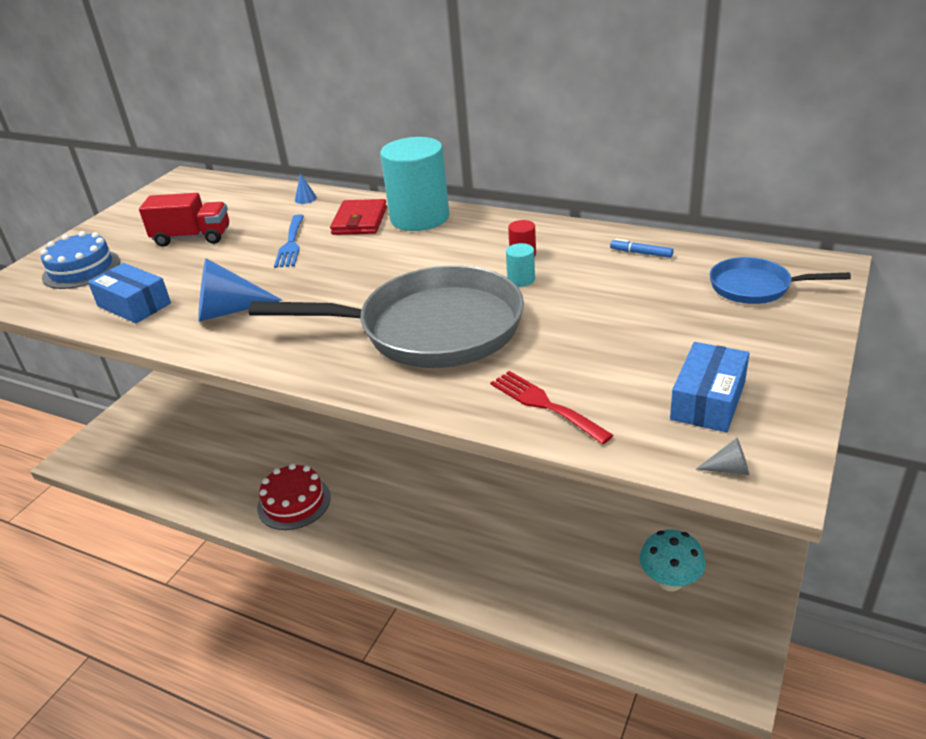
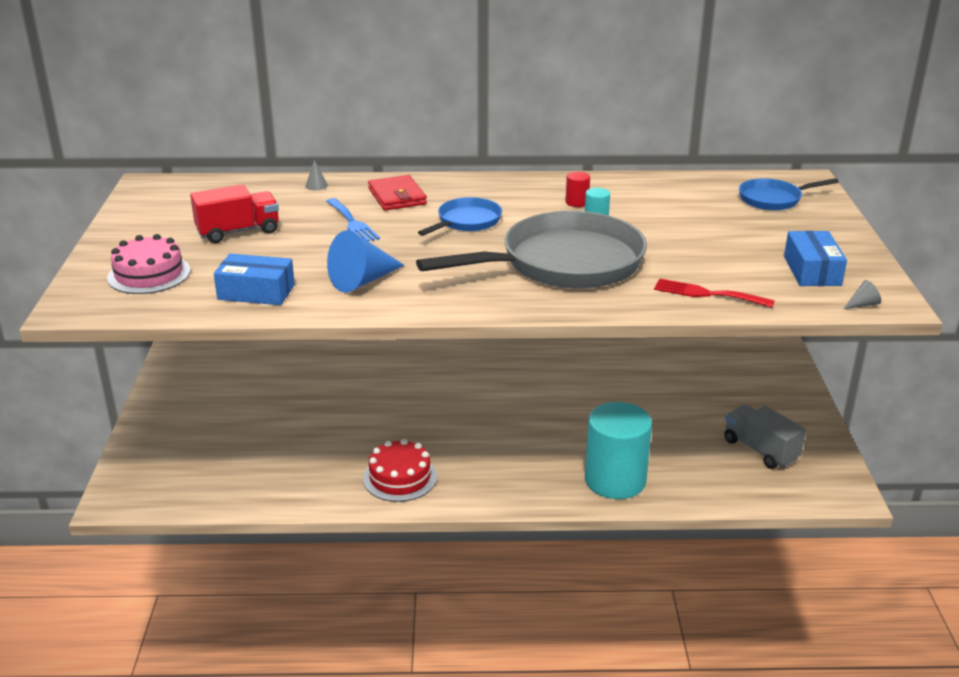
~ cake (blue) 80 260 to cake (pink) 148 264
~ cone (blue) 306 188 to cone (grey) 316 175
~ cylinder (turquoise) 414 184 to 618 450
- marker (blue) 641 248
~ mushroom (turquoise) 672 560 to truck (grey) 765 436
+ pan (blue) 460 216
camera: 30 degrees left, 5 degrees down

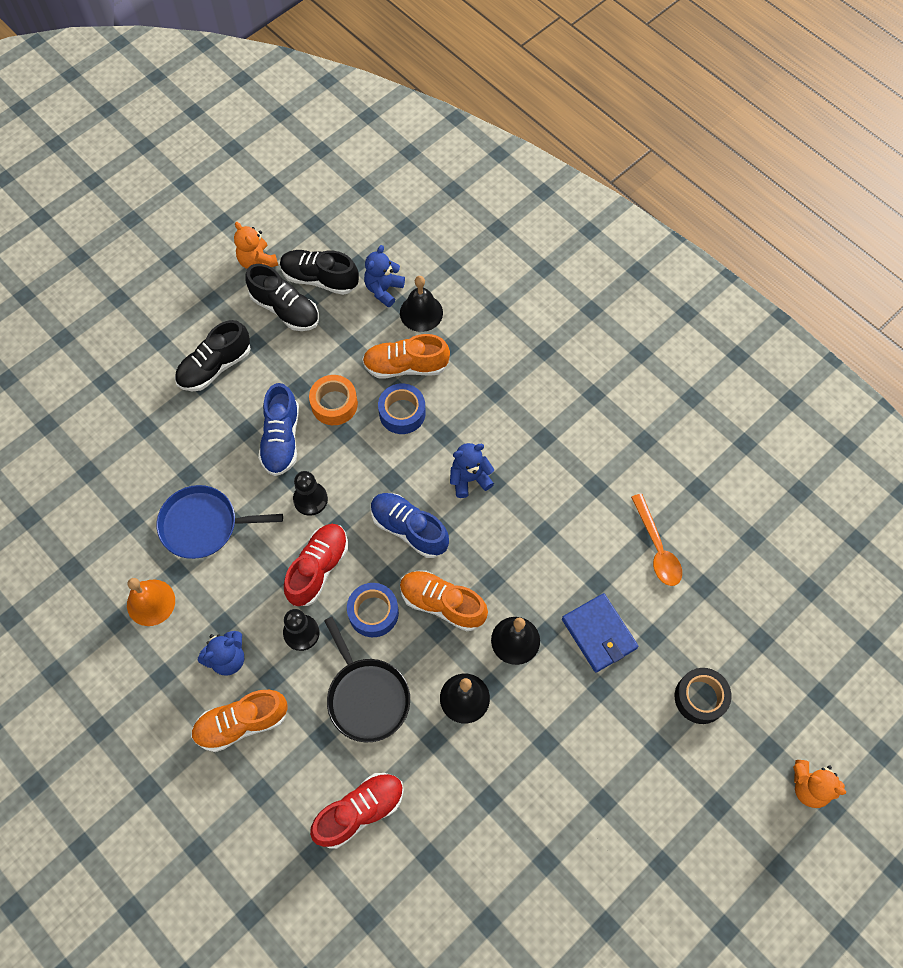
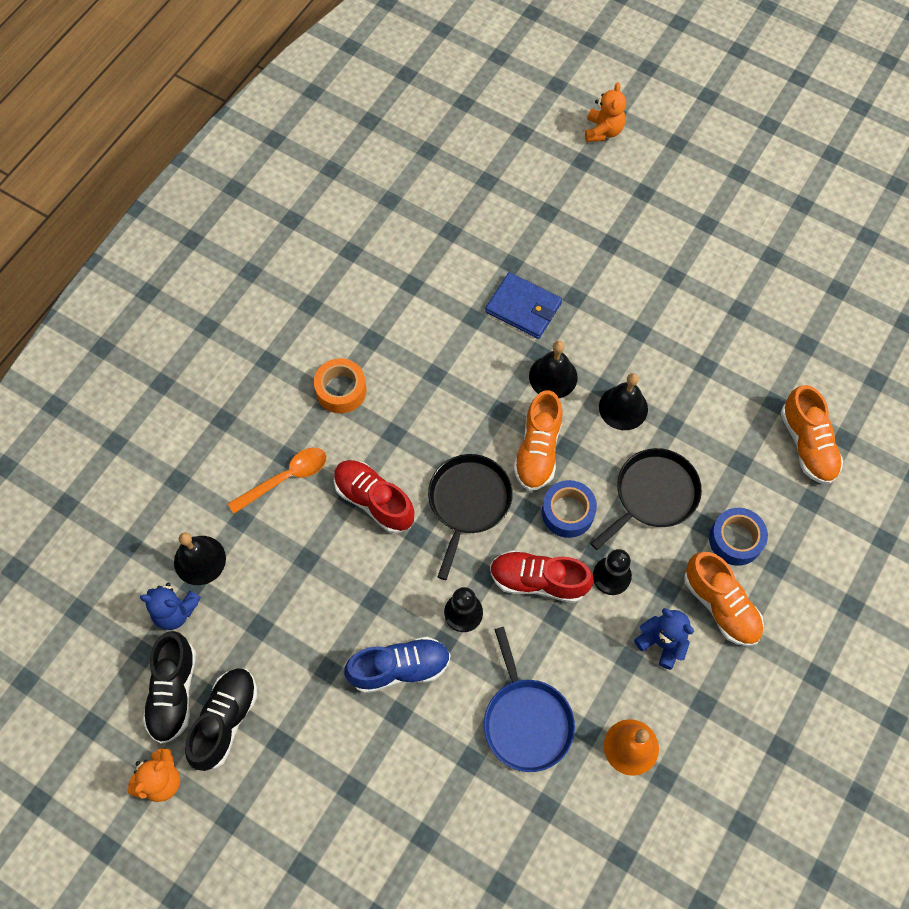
- shoe (black) 213 356
~ tape (orange) 333 400 to 340 385
~ shoe (red) 357 811 to 374 496
~ shoe (orange) 406 356 to 812 434
~ shoe (blue) 410 525 to pan (black) 470 517
~ tape (blue) 402 408 to 738 537
- teddy bear (blue) 472 470
~ wallet (blue) 600 633 = 523 305 75 degrees clockwise
~ spoon (orange) 656 540 to 277 481
- tape (black) 703 696
camera: 105 degrees left, 0 degrees up

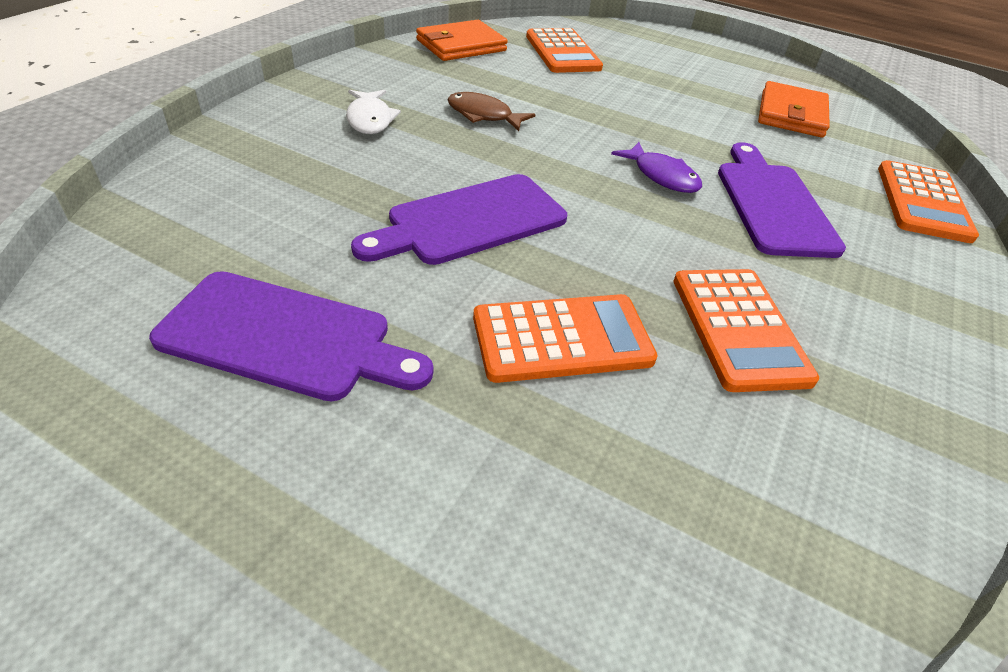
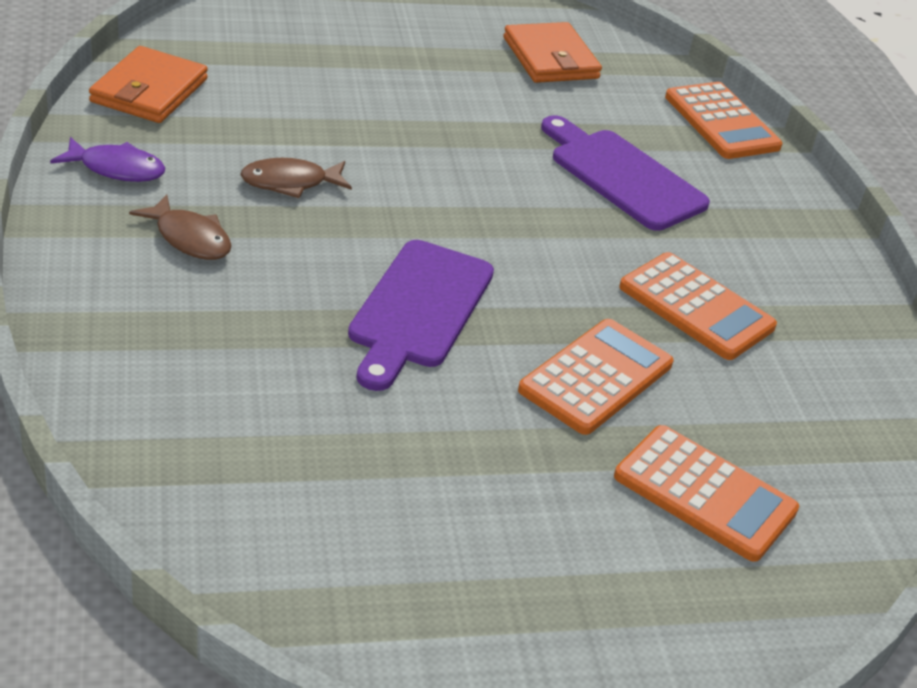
- cutting board (purple) 291 336
~ fish (white) 373 112 to fish (brown) 180 227
~ calculator (orange) 564 50 to 706 493
~ fish (purple) 656 167 to 107 159
camera: 40 degrees left, 5 degrees down

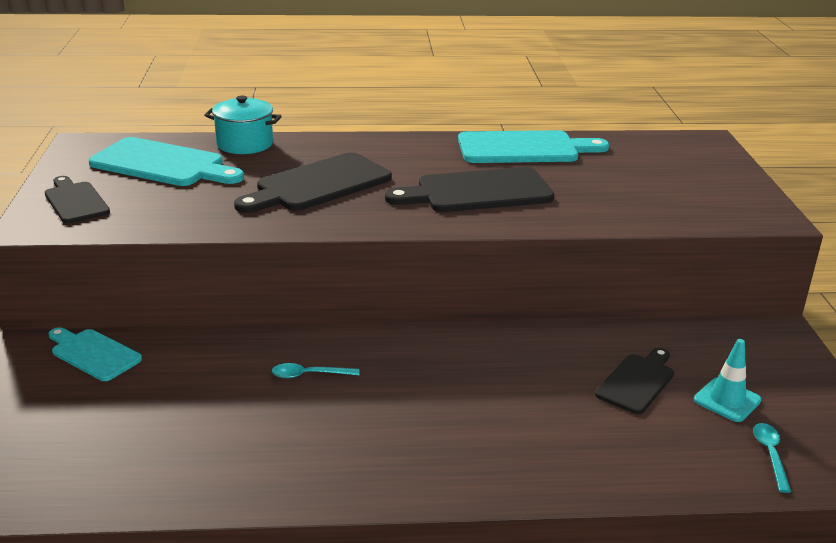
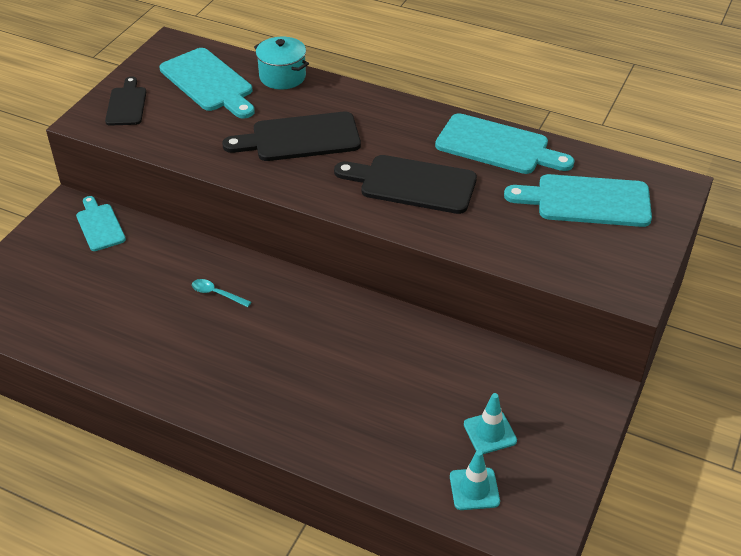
- cutting board (black) 634 381
~ spoon (turquoise) 772 458 to traffic cone (turquoise) 475 480
+ cutting board (turquoise) 578 200
camera: 30 degrees right, 15 degrees up

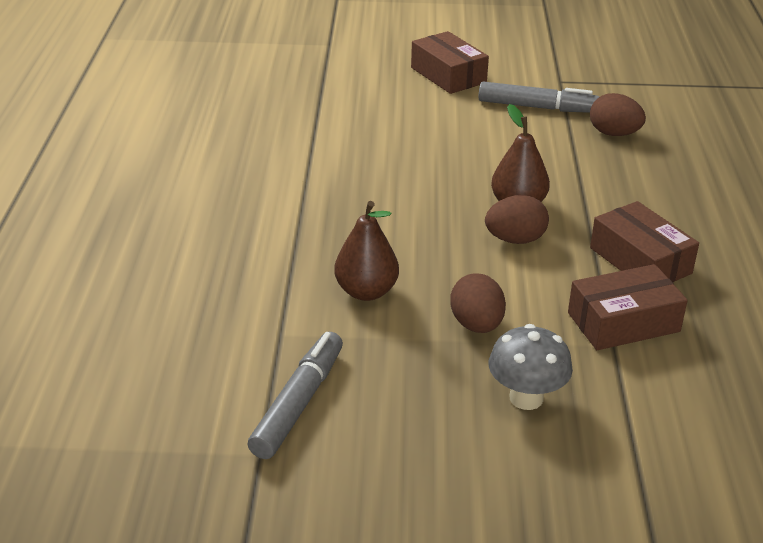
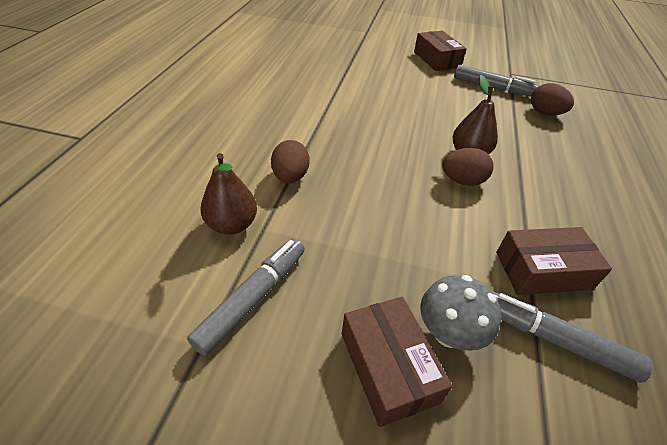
~ pear (brown) 366 251 to 229 194
~ egg (brown) 478 303 to 290 161
~ box (brown) 644 241 to 397 362
+ marker (grey) 572 337
camera: 10 degrees right, 10 degrees up

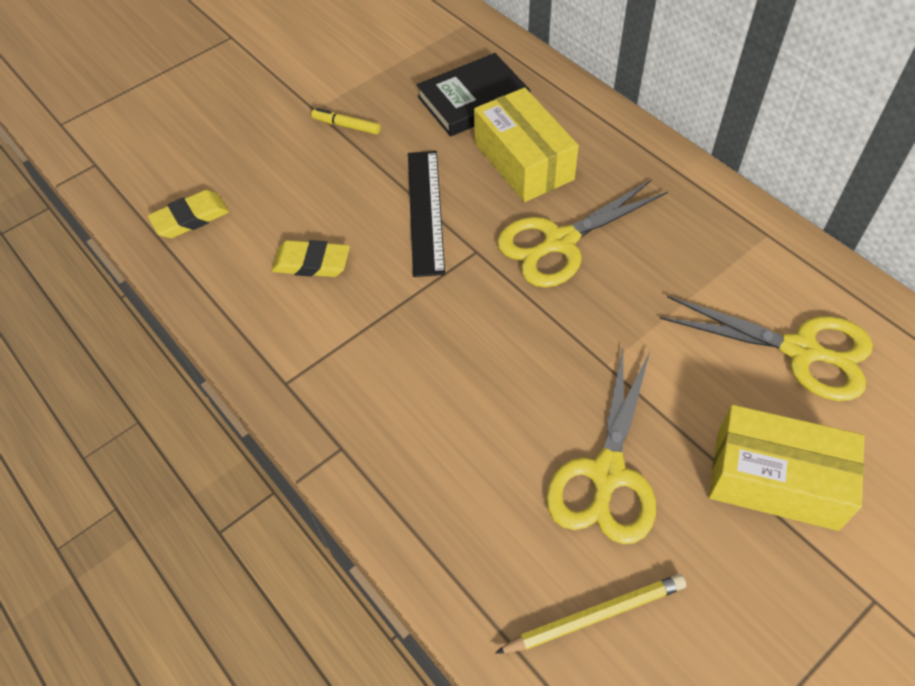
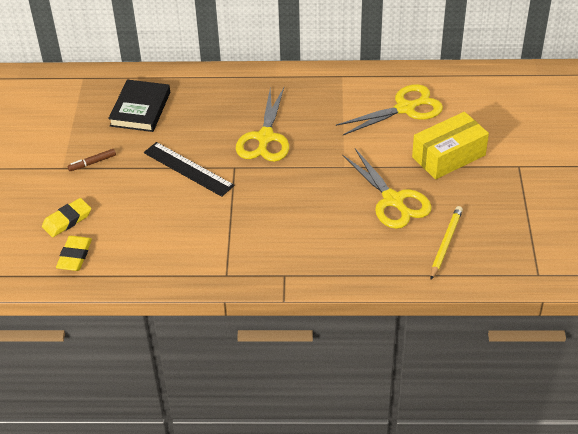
~ eraser (yellow) 311 258 to 66 217
~ marker (yellow) 346 121 to marker (brown) 92 160
- box (yellow) 526 144
camera: 50 degrees left, 10 degrees down

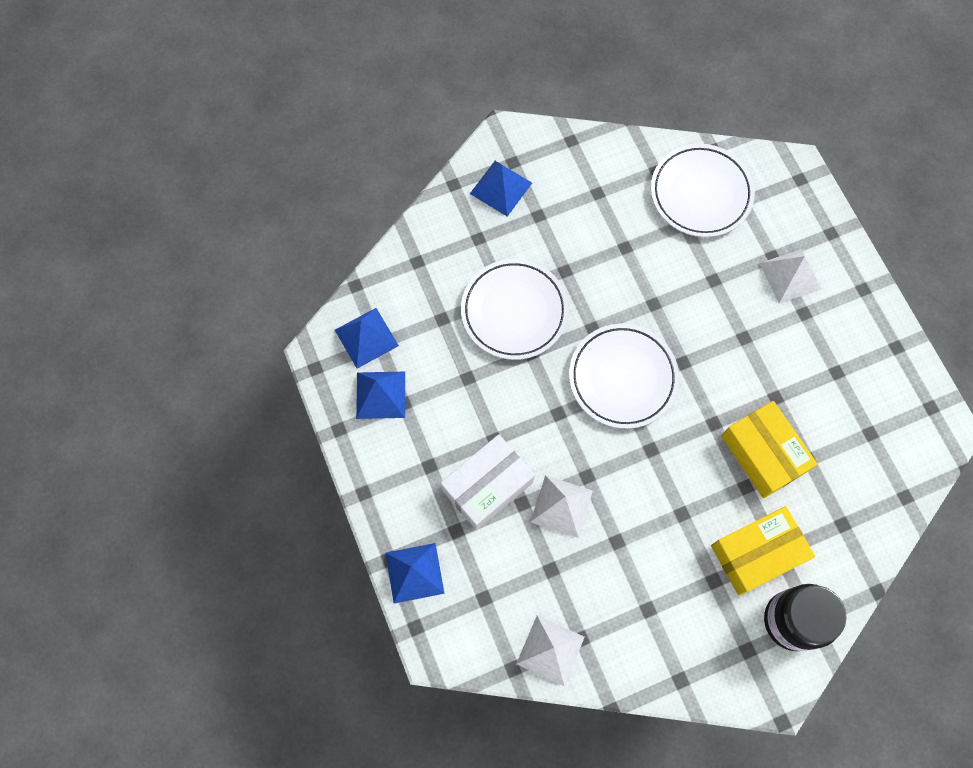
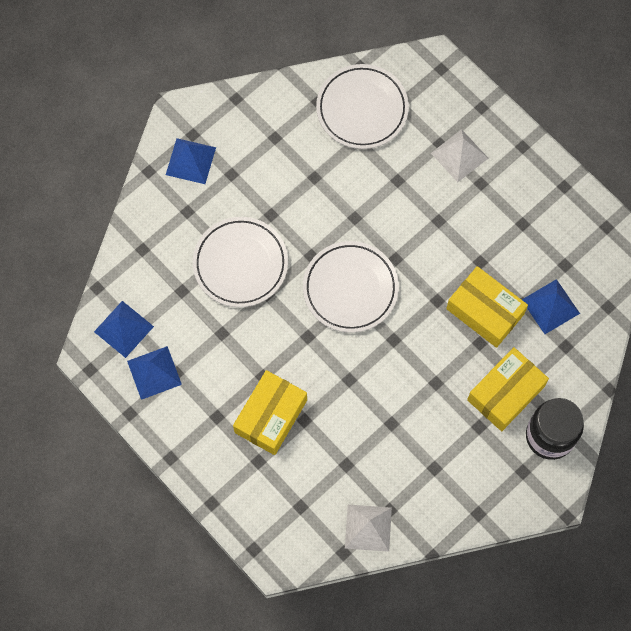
~ pyramid (blue) 415 573 to 551 306
~ box (white) 488 482 to box (yellow) 270 412
- pyramid (white) 561 506
camera: 20 degrees left, 0 degrees up

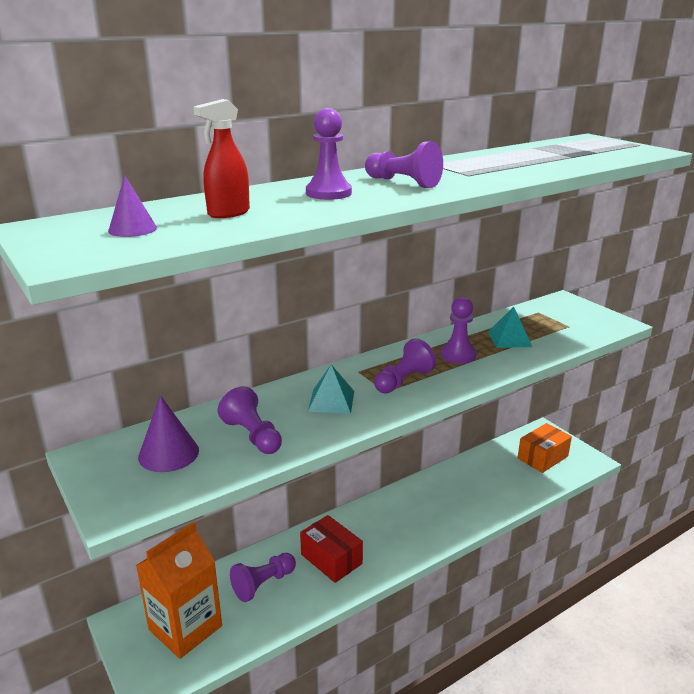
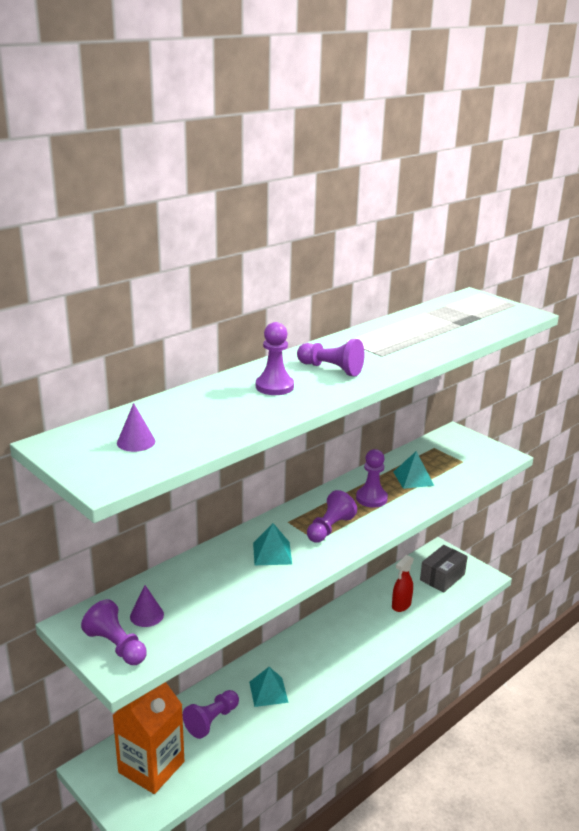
~ cone (purple) 168 433 = 147 606 x0.65
~ spray bottle (red) 221 158 to 403 583
~ pawn (purple) 250 420 to 114 632
~ box (red) 331 549 to pyramid (turquoise) 269 687
~ box (orange) 545 448 to box (grey) 444 568
camera: 10 degrees left, 0 degrees up

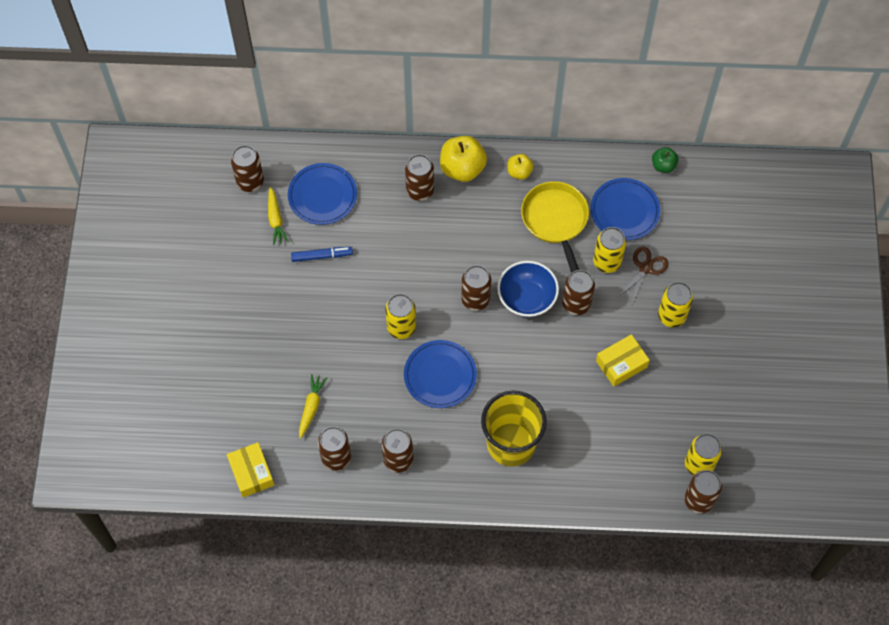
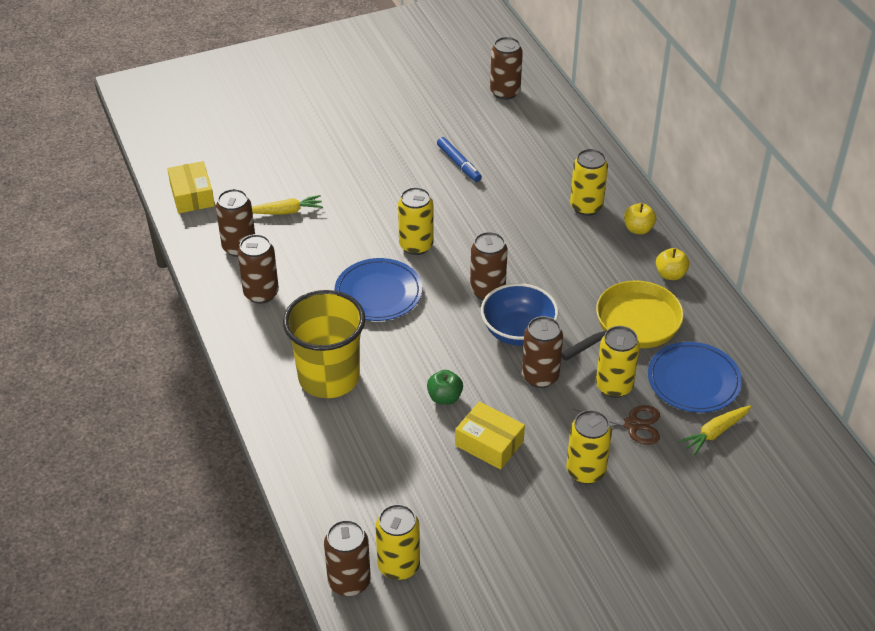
~ box (yellow) 250 470 = 191 187 60 degrees counterclockwise
~ carrot (yellow) 278 216 to 715 430
- plate (blue) 322 194
~ can (brown) 419 177 to can (yellow) 589 182
~ apple (yellow) 463 159 = 640 219 x0.56
~ apple (green) 665 160 to 445 387
camera: 65 degrees right, 20 degrees down

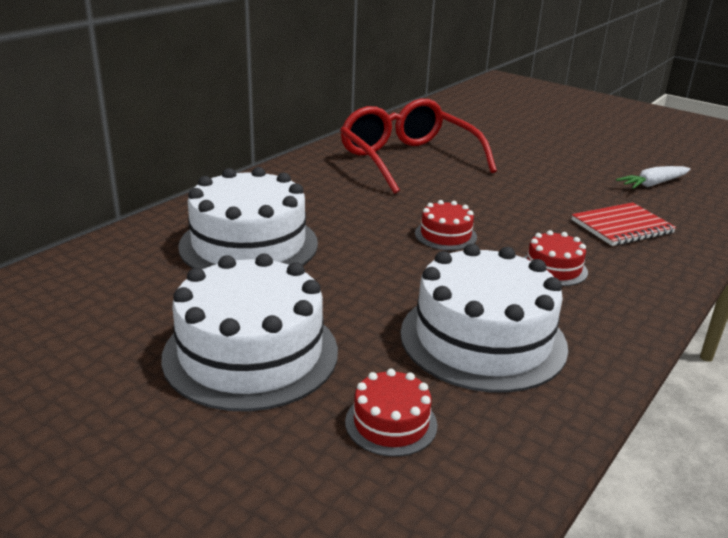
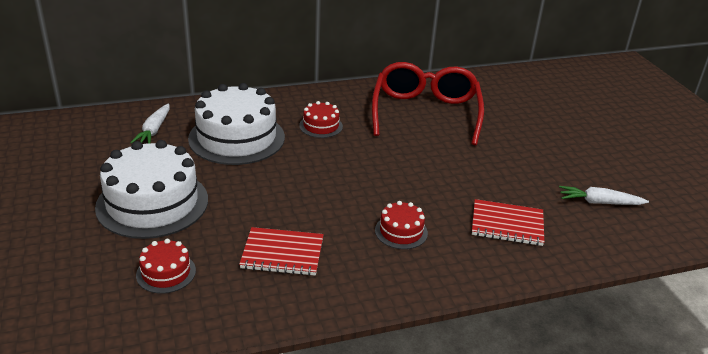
~ cake (white) 484 318 to notebook (red) 281 251
~ cake (red) 446 225 to 321 119
+ carrot (white) 150 124
camera: 35 degrees right, 5 degrees up

